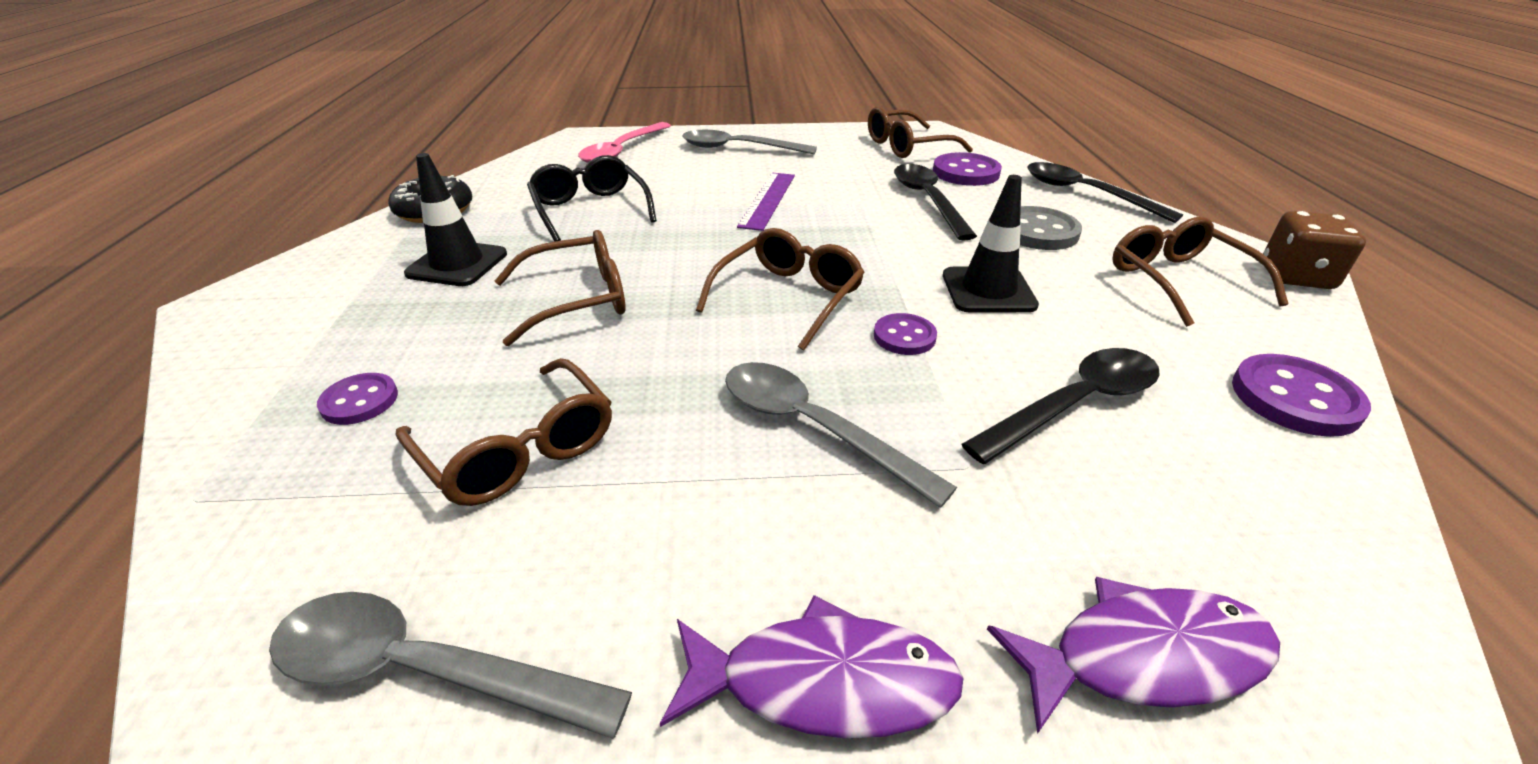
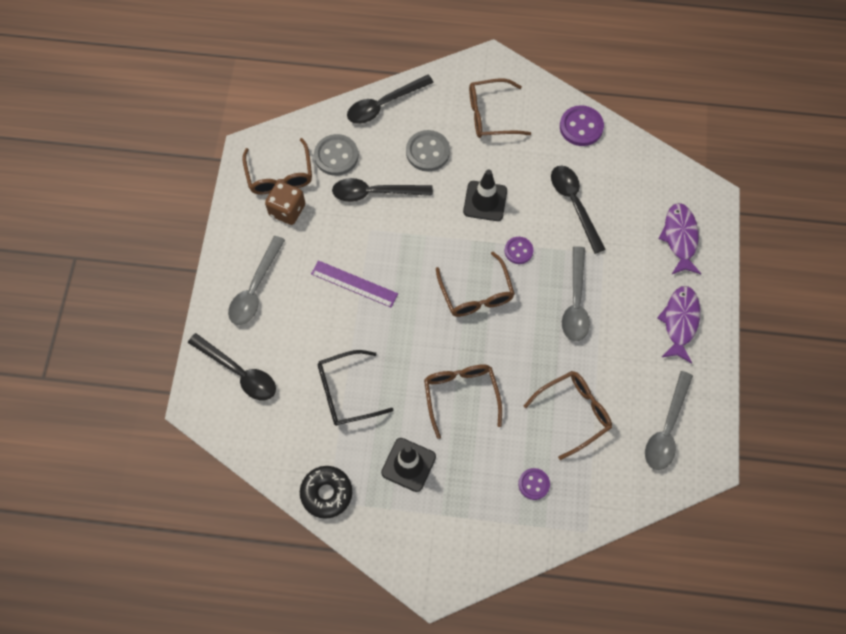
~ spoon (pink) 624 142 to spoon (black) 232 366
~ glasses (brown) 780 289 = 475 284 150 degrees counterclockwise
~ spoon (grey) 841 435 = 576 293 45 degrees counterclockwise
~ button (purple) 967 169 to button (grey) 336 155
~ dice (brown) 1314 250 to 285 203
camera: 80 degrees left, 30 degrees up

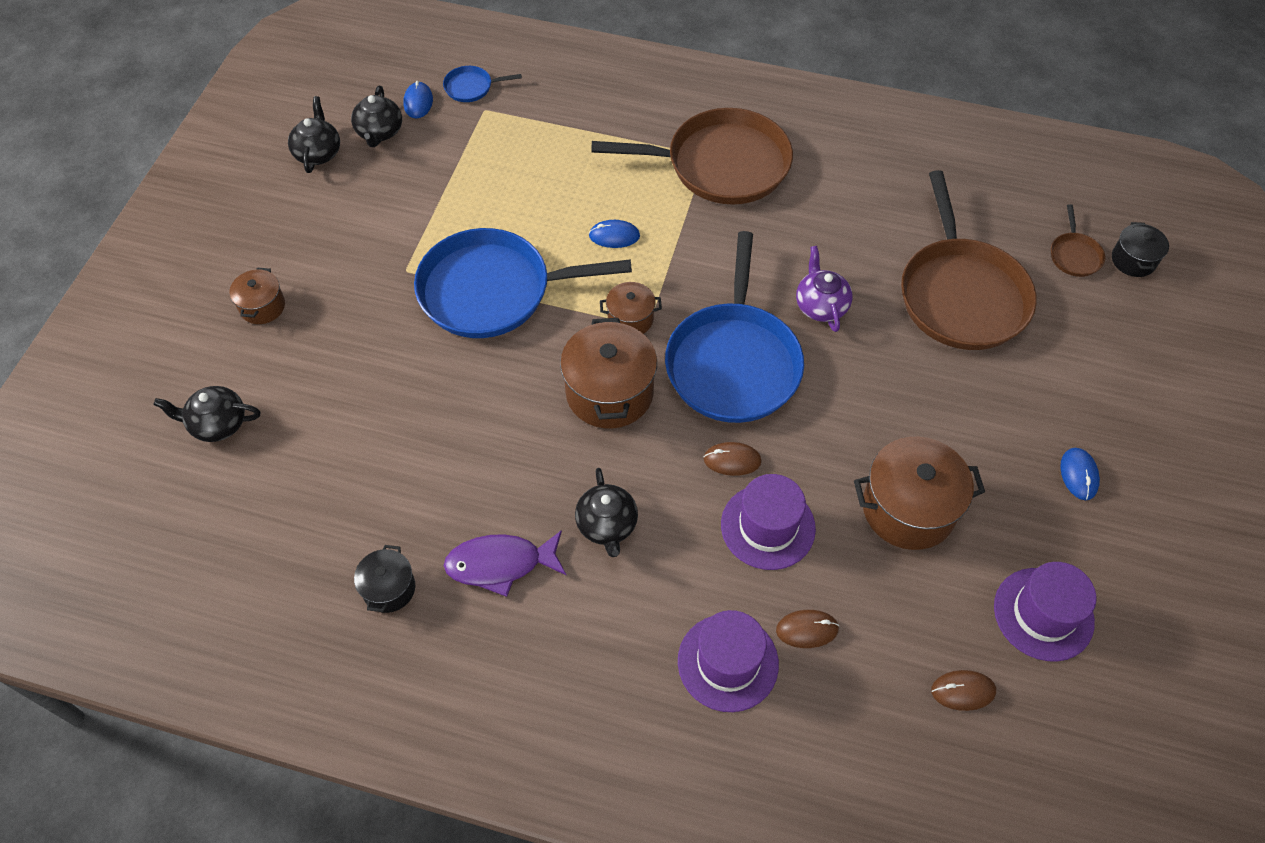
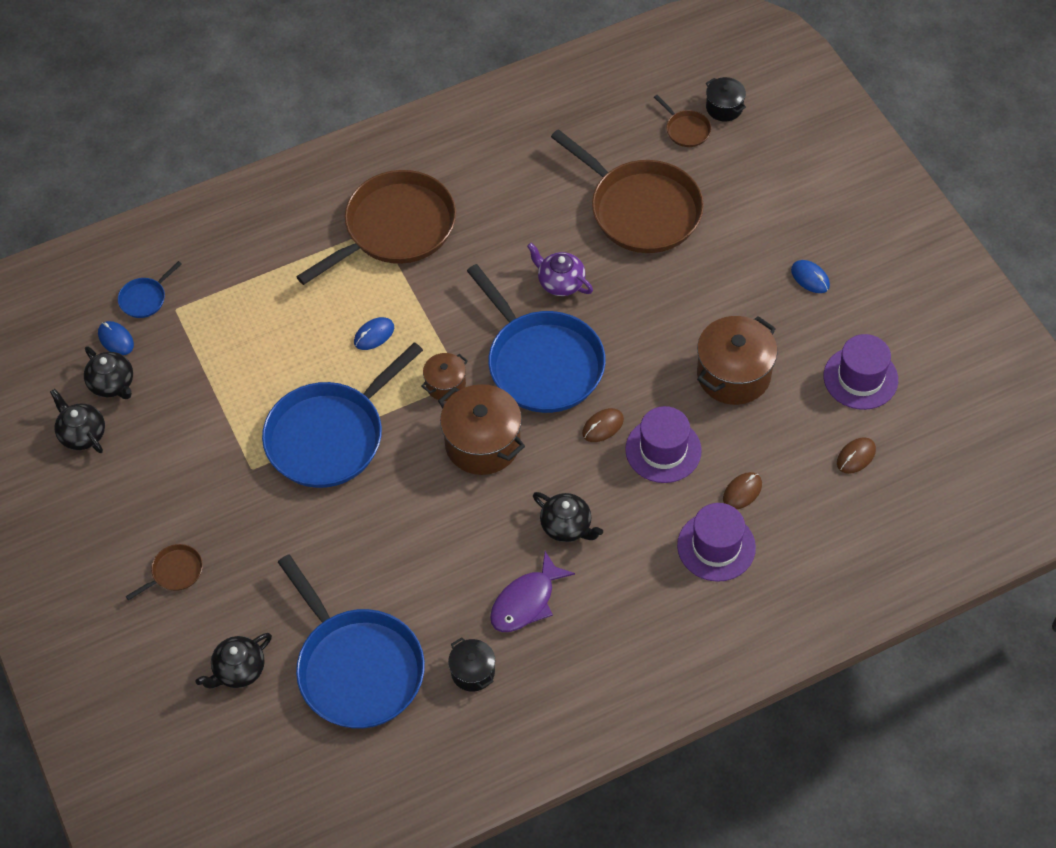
~ pot (brown) 257 295 to pan (brown) 164 572
+ pan (blue) 351 641
camera: 40 degrees left, 0 degrees up

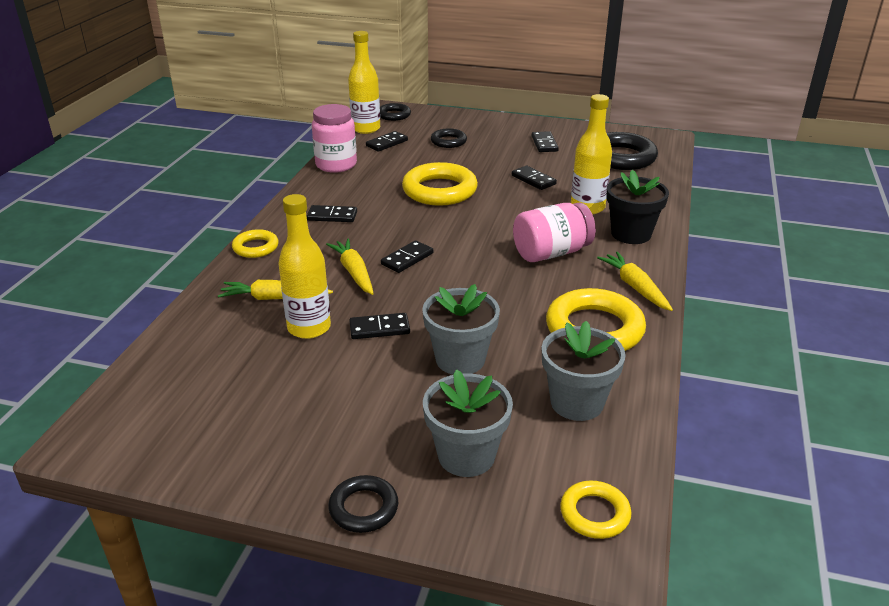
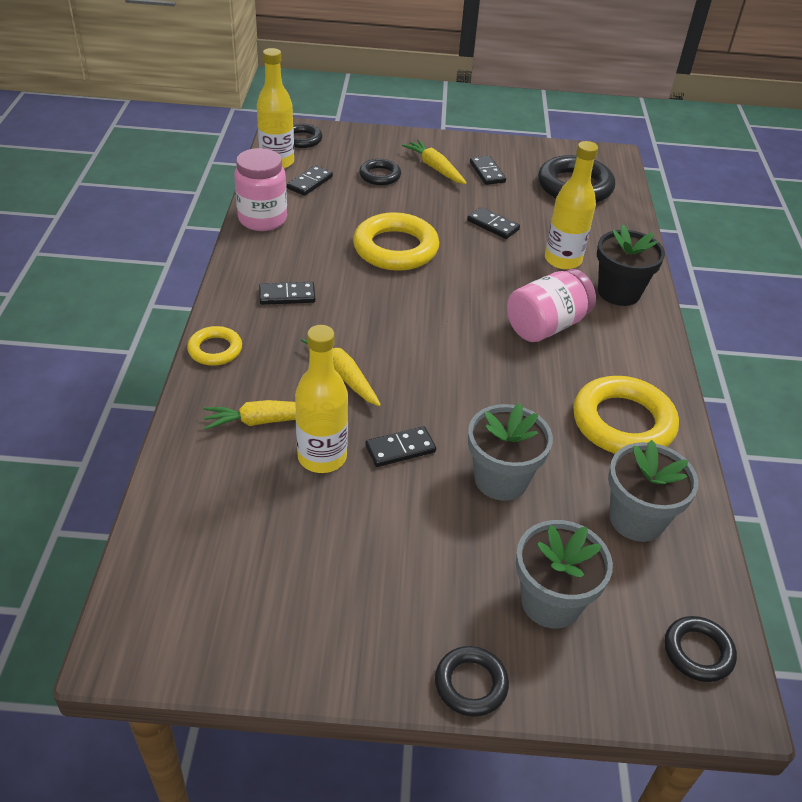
- domino (black) 407 256
~ ring (yellow) 596 510 to ring (black) 701 649
~ carrot (yellow) 635 281 to 434 162
camera: 15 degrees left, 10 degrees up

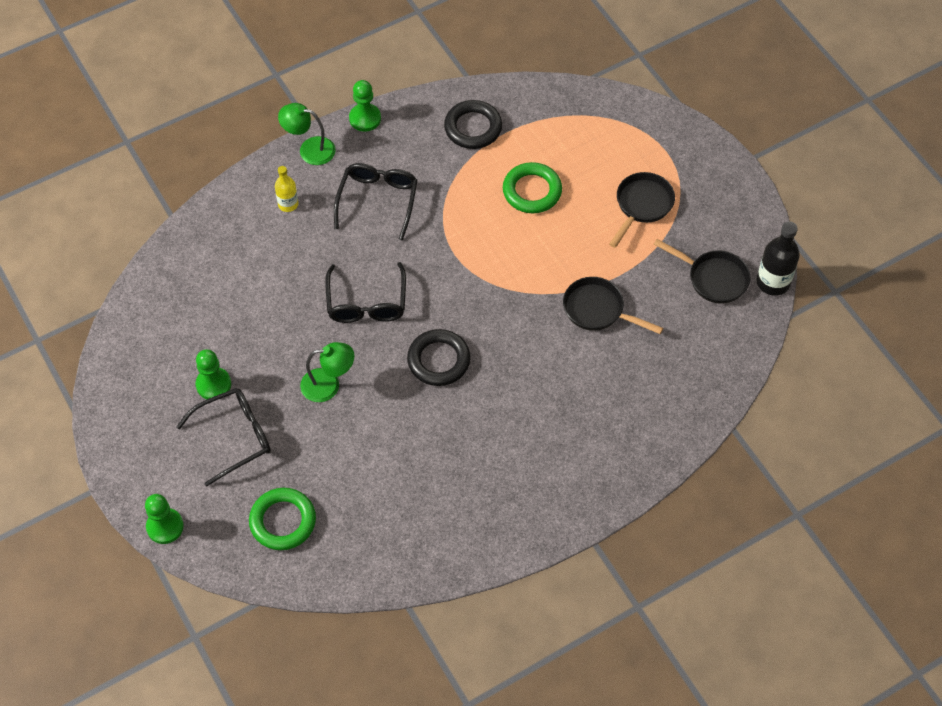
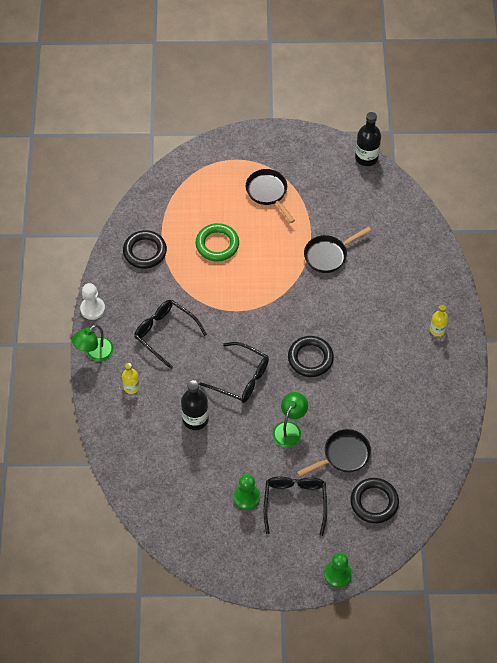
~ ring (green) 282 519 to ring (black) 375 500
~ pawn (green) 365 106 to pawn (white) 92 301
~ pan (black) 702 271 to 334 453
+ bottle (black) 195 405
+ bottle (yellow) 439 321
camera: 60 degrees left, 0 degrees up

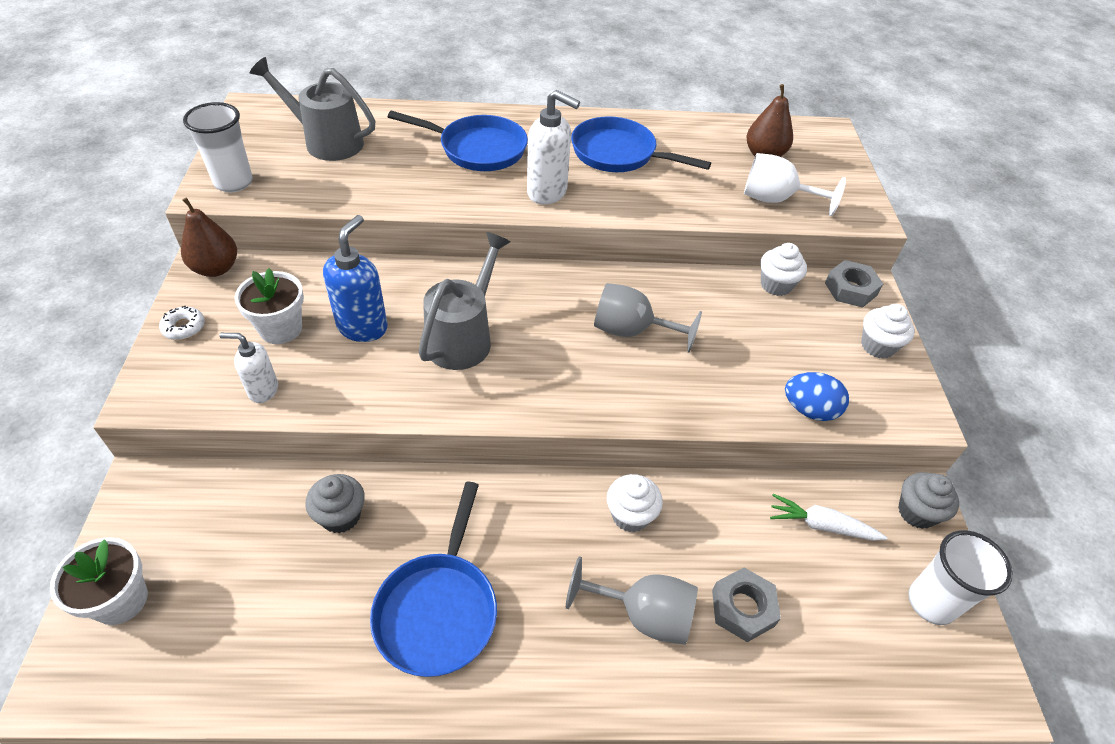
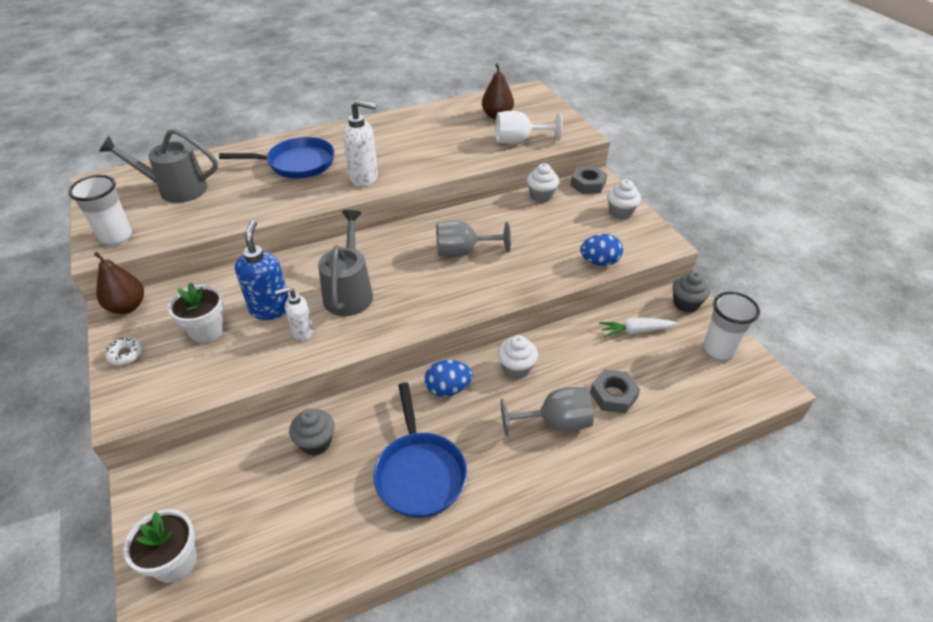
~ soap dispenser (white) 248 368 to 294 314
- pan (blue) 641 144
+ egg (blue) 449 378
camera: 20 degrees left, 5 degrees down

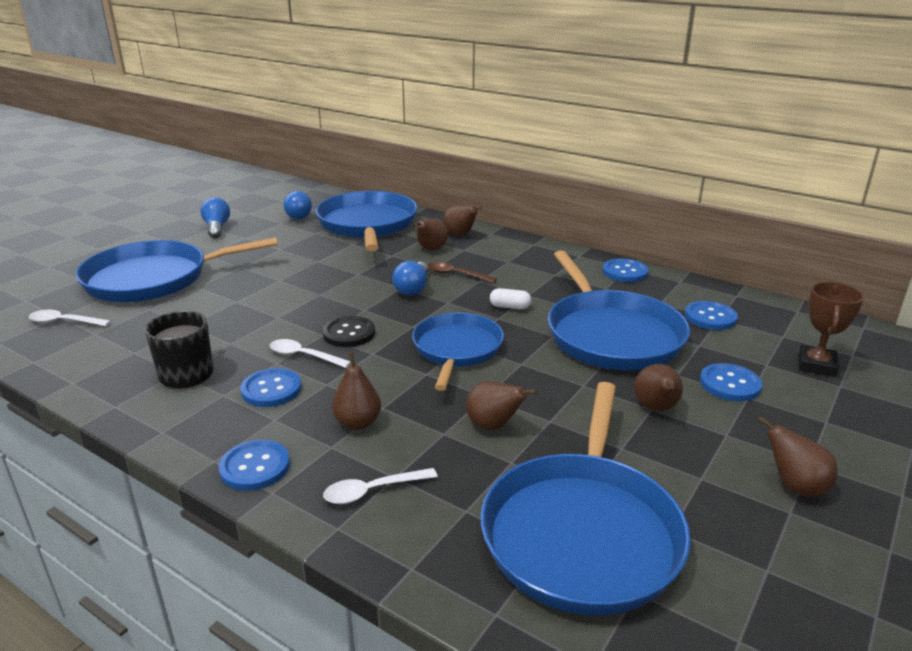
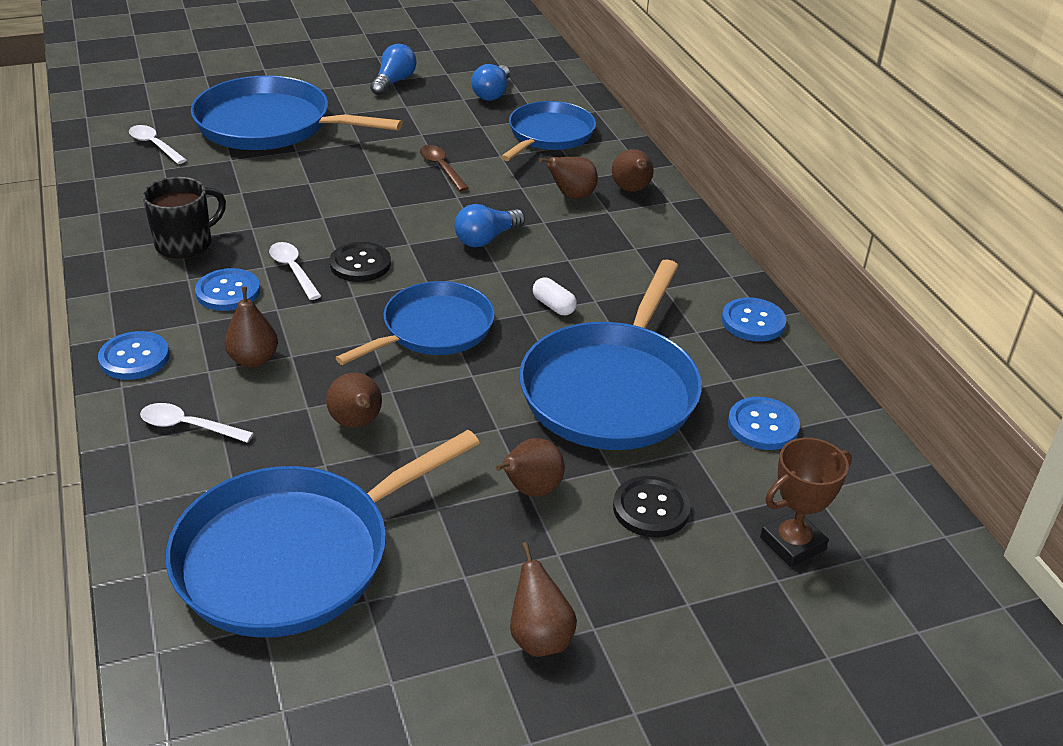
~ pan (blue) 366 221 = 548 131 x0.65
~ spoon (brown) 462 272 to 444 168
~ button (blue) 731 382 to button (black) 652 506
camera: 35 degrees right, 10 degrees up

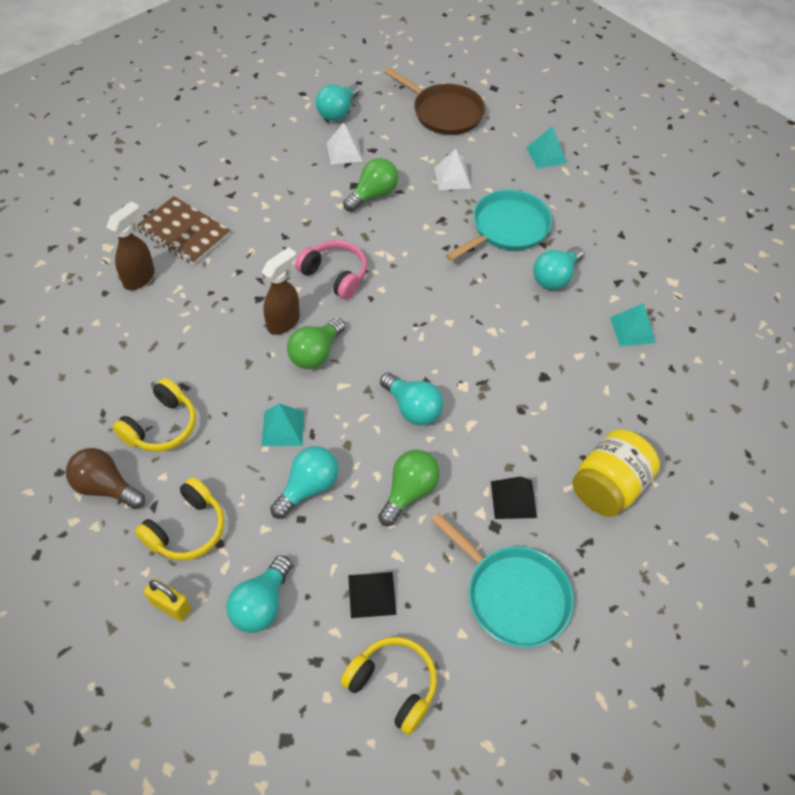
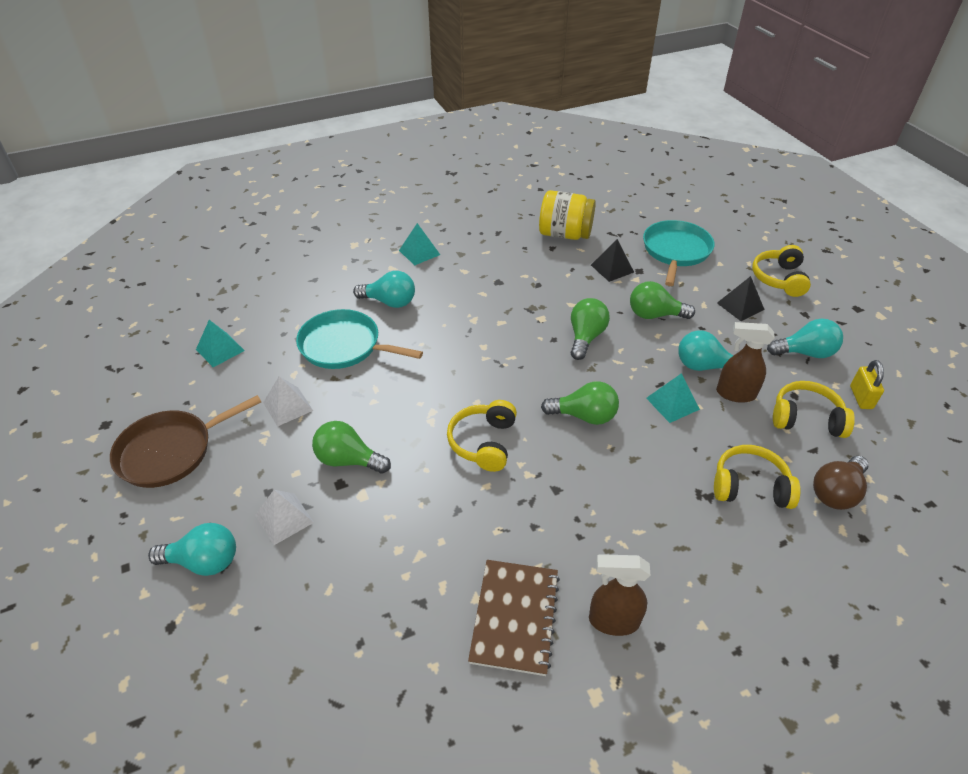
~ light bulb (brown) 105 478 = 841 483 45 degrees clockwise
~ spray bottle (brown) 281 291 to 745 362
~ headphones (pink) 331 270 to headphones (yellow) 482 436
~ light bulb (turquoise) 412 399 to light bulb (green) 590 329
~ pan (brown) 434 101 = 185 441 135 degrees counterclockwise
camera: 115 degrees left, 10 degrees down

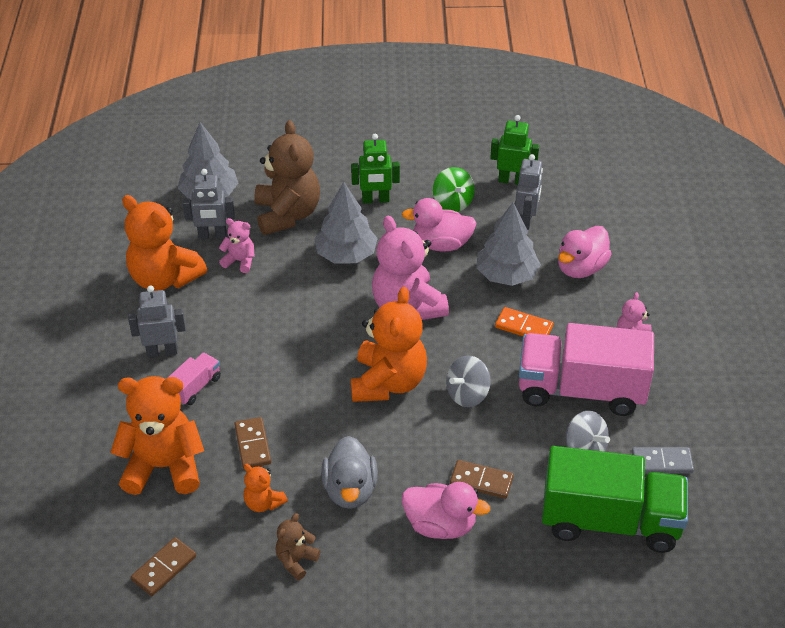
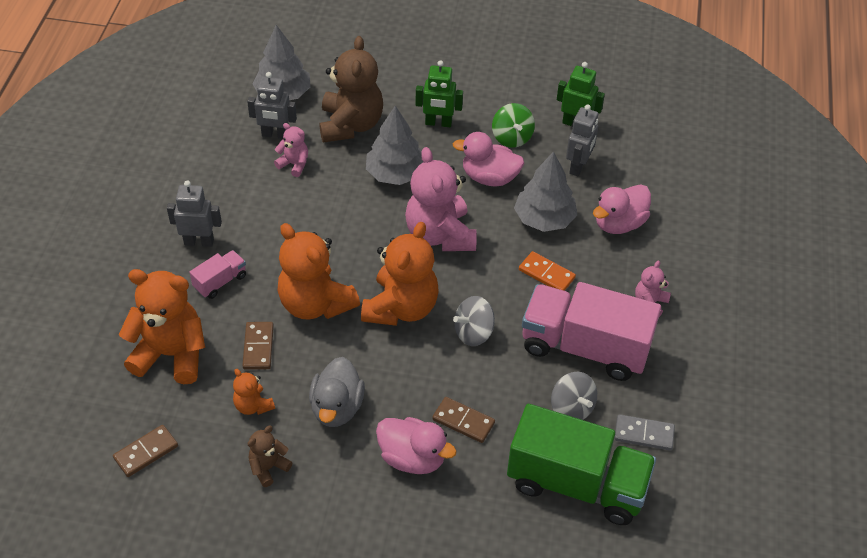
~ teddy bear (orange) 164 243 to 318 271
camera: 10 degrees right, 5 degrees up

